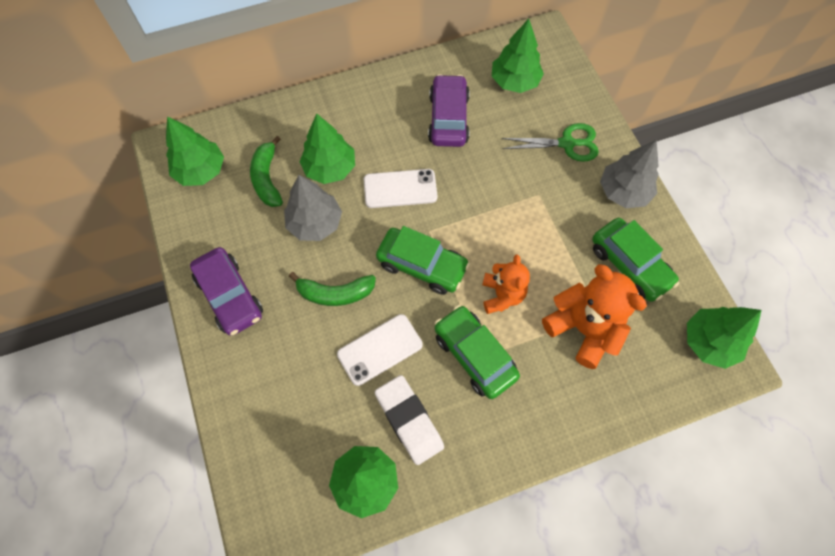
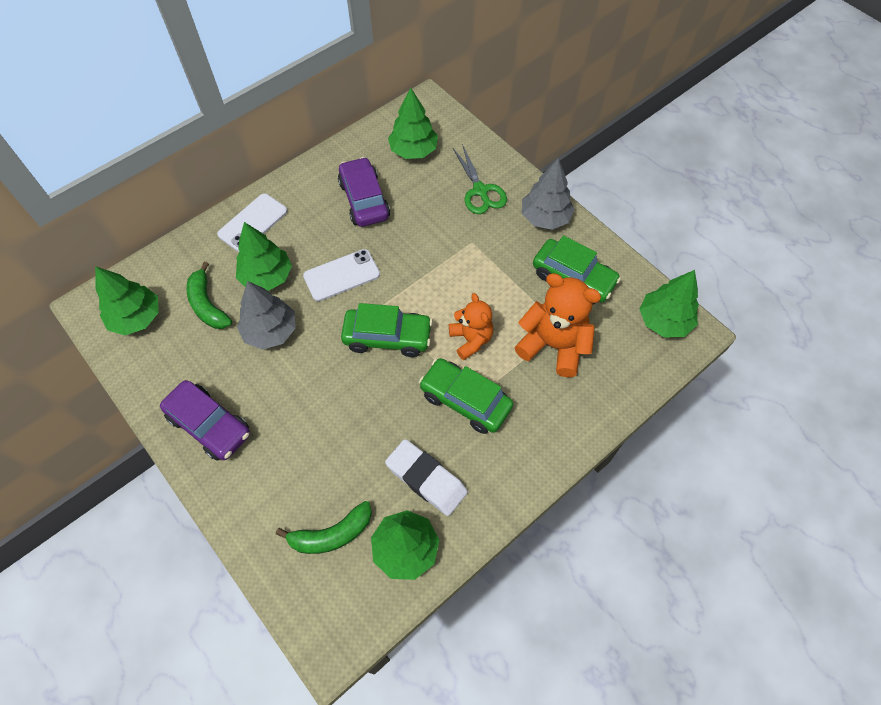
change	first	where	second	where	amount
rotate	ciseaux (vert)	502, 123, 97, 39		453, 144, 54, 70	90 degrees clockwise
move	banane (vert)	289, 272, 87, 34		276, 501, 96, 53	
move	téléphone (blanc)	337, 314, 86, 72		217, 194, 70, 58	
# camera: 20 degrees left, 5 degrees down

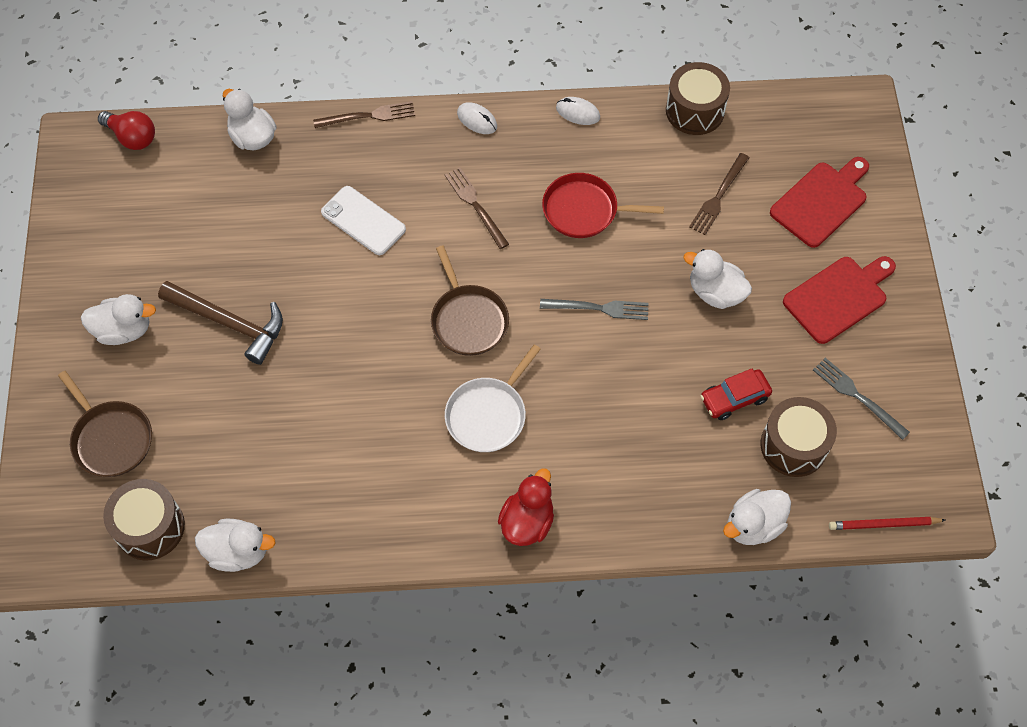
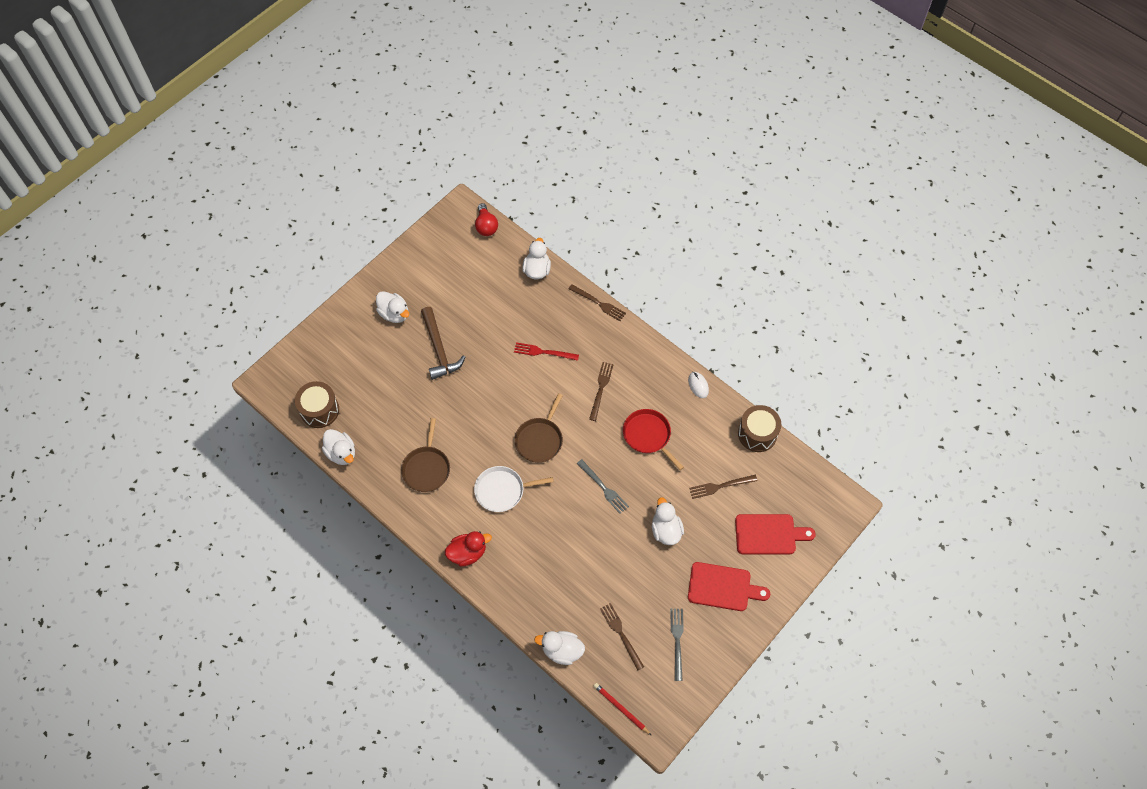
change	first	where	second	where	amount
delete	souris (blanc)	457, 102, 40, 32			
replace	téléphone (blanc)	321, 186, 85, 69	fourchette (rouge)	514, 342, 65, 19	
delete	voiture (rouge)	701, 368, 71, 52			
move	poêle (marron)	58, 371, 94, 106		401, 418, 49, 74	
replace	tambour (marron)	761, 397, 76, 80	fourchette (marron)	600, 603, 44, 67	
# camera: 45 degrees right, 0 degrees up

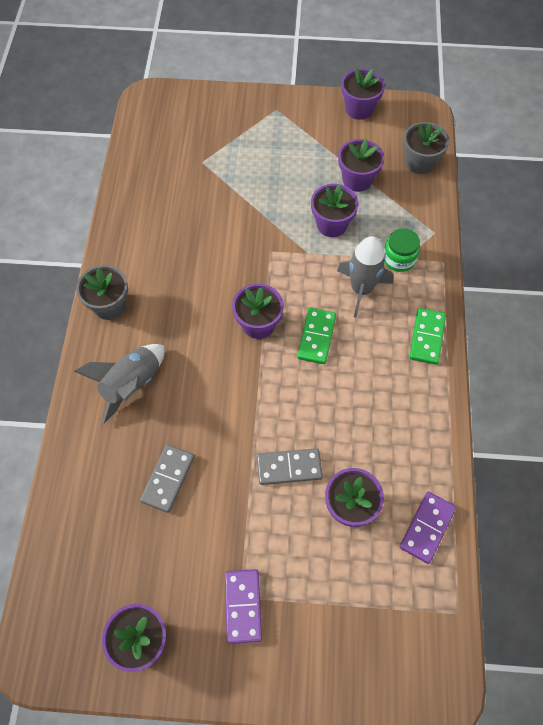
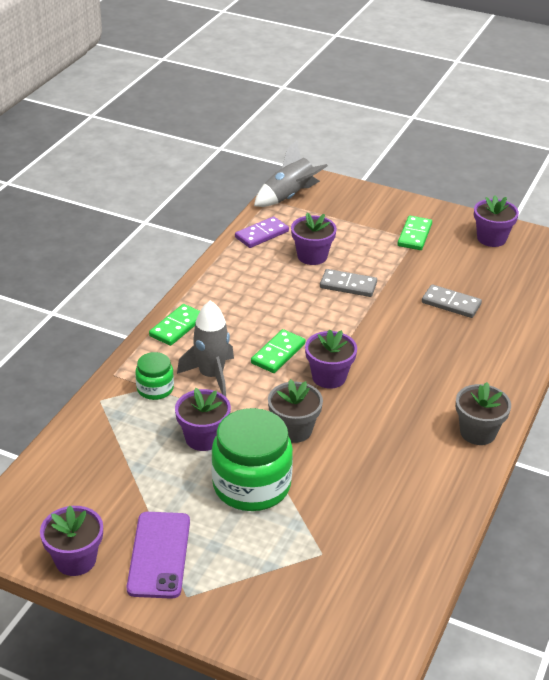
change	first	where	second	where	amount
move	pot de fleurs (gris)	403, 122, 46, 52		268, 379, 55, 64	
delete	pot de fleurs (violet)	338, 139, 46, 53			
move	fusée (gris)	74, 344, 91, 80		254, 140, 74, 67	
rotate	domino (gris)	140, 444, 54, 69		422, 284, 60, 34	75 degrees clockwise
recolor	domino (violet)	225, 569, 37, 75	domino (vert)	398, 216, 34, 34	
insert			bocal (vert)	211, 408, 82, 103	
insert			téléphone (violet)	126, 512, 64, 87	
# camera: 160 degrees left, 25 degrees down

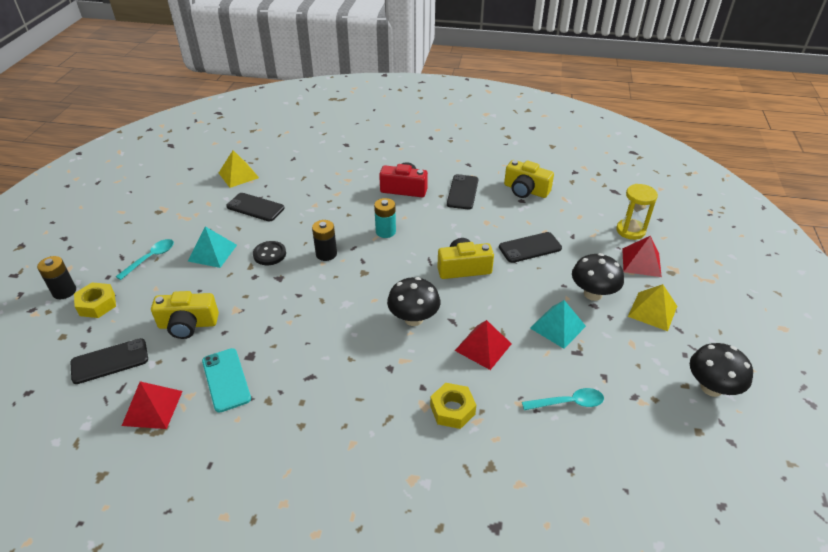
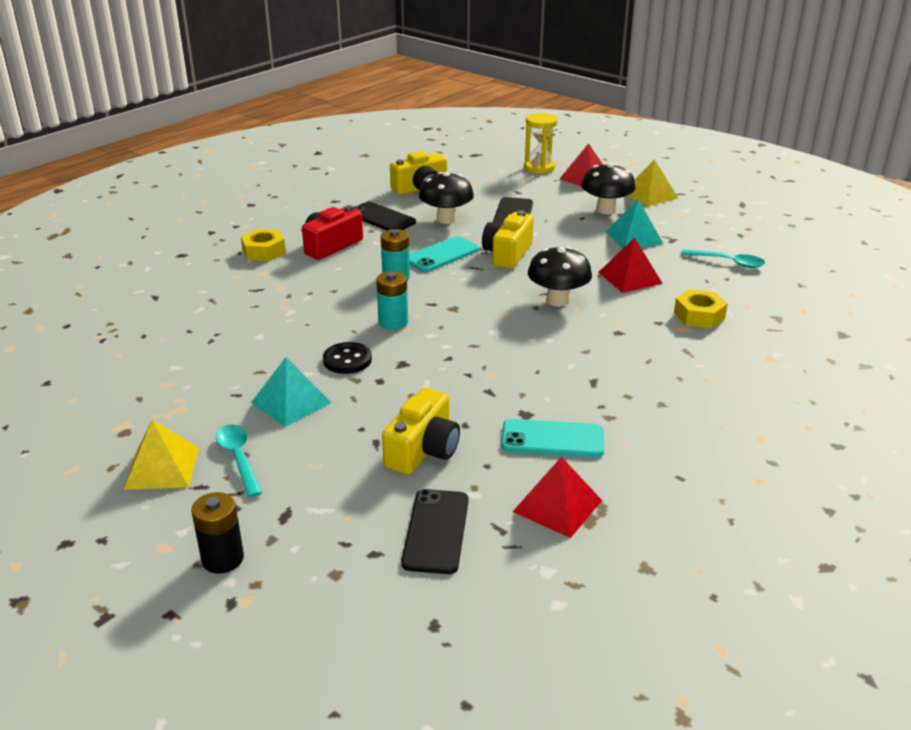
change	first	where	second	where	amount
move	pyramide (jaune)	219, 150, 40, 38		124, 420, 75, 70	
delete	téléphone (noir)	226, 193, 59, 28			
recolor	pile (noir)	312, 220, 25, 41	pile (turquoise)	376, 271, 32, 59	
move	écrou (jaune)	74, 282, 42, 36		241, 229, 45, 32	
move	champignon (noir)	690, 343, 63, 54		419, 172, 55, 52	
rotate	cuillère (turquoise)	522, 388, 82, 22		681, 249, 84, 19	90 degrees clockwise
insert			téléphone (turquoise)	409, 236, 70, 36	
# camera: 60 degrees left, 10 degrees down

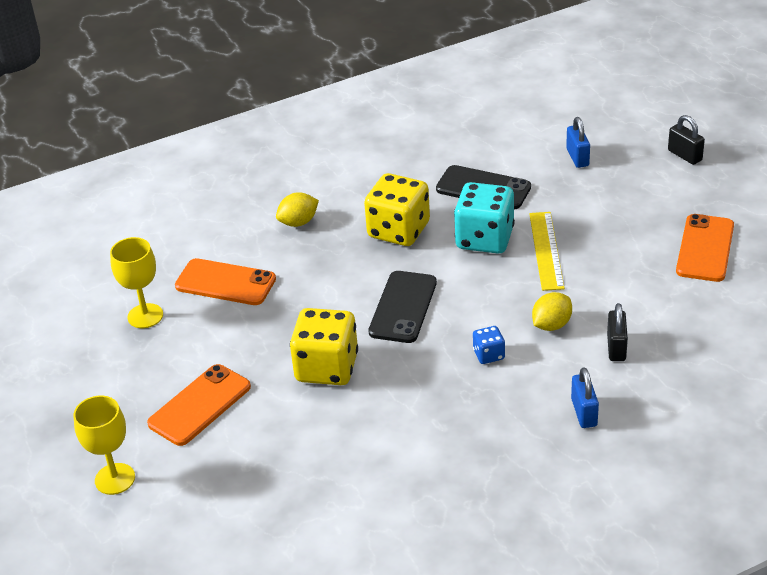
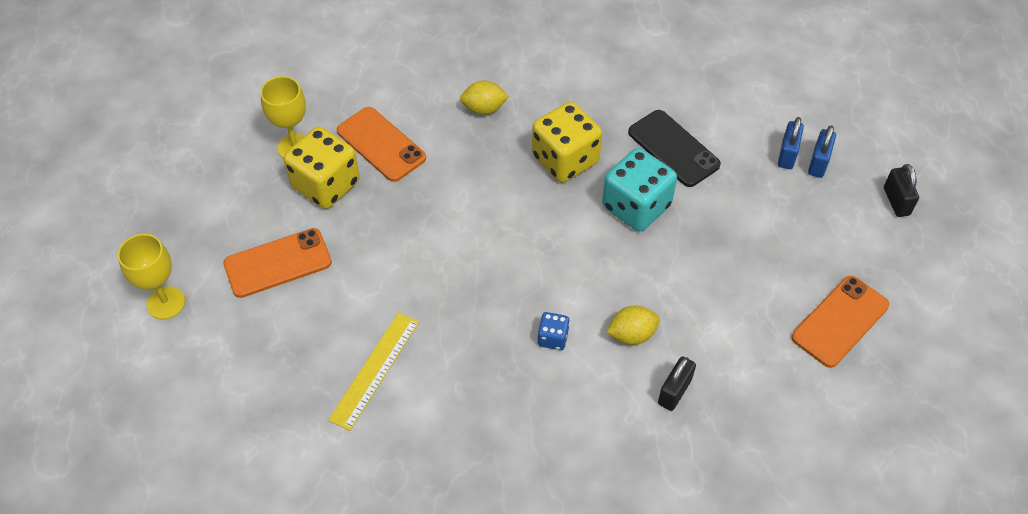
change	first	where	second	where	amount
move	règle (jaune)	529, 212, 36, 79		328, 312, 91, 119	
delete	téléphone (noir)	368, 271, 69, 72			
move	dé (jaune)	290, 308, 68, 77		284, 127, 76, 82	
move	cadenas (bleu)	571, 367, 28, 61		808, 126, 28, 52	
# camera: 25 degrees right, 15 degrees up

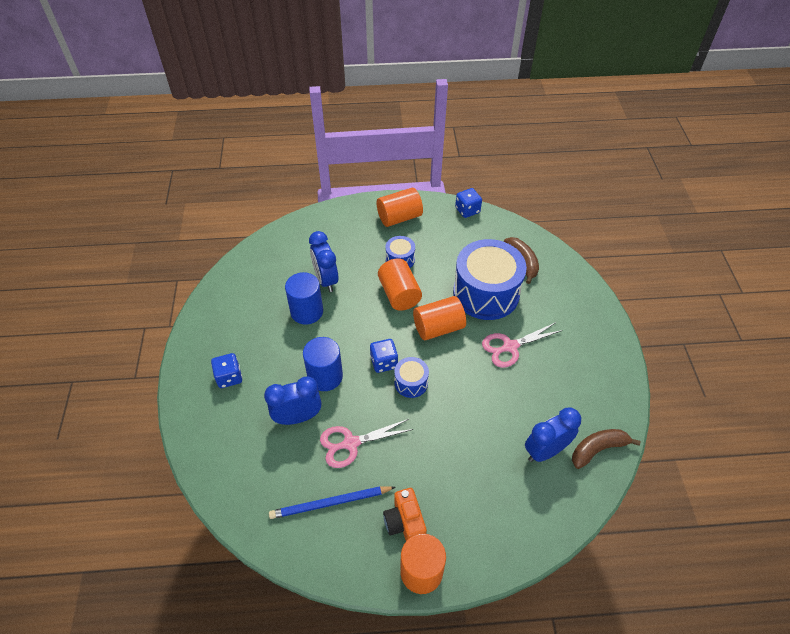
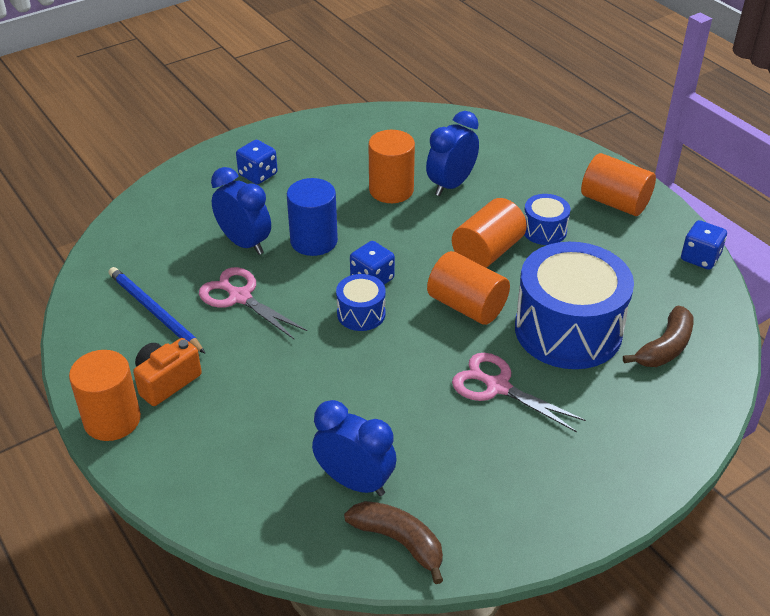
change	first	where	second	where	amount
recolor	cylindre (bleu)	285, 272, 38, 53	cylindre (orange)	368, 130, 47, 73	
# camera: 60 degrees right, 10 degrees down

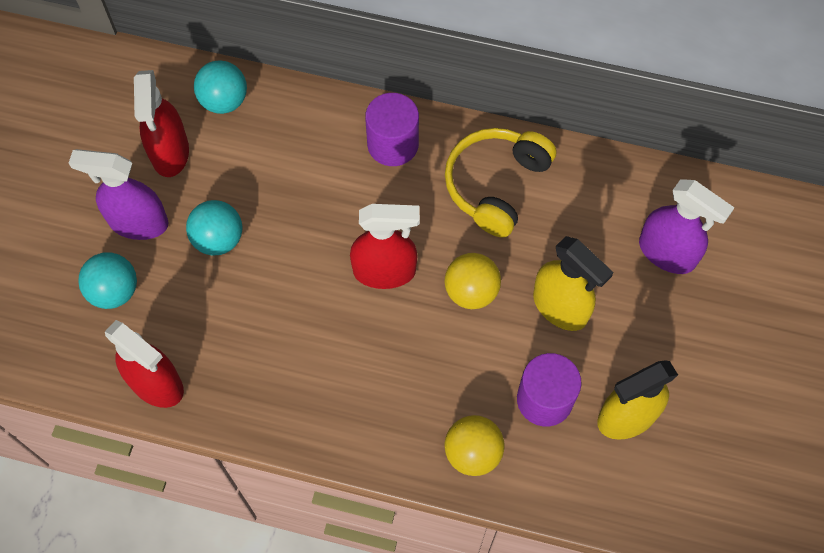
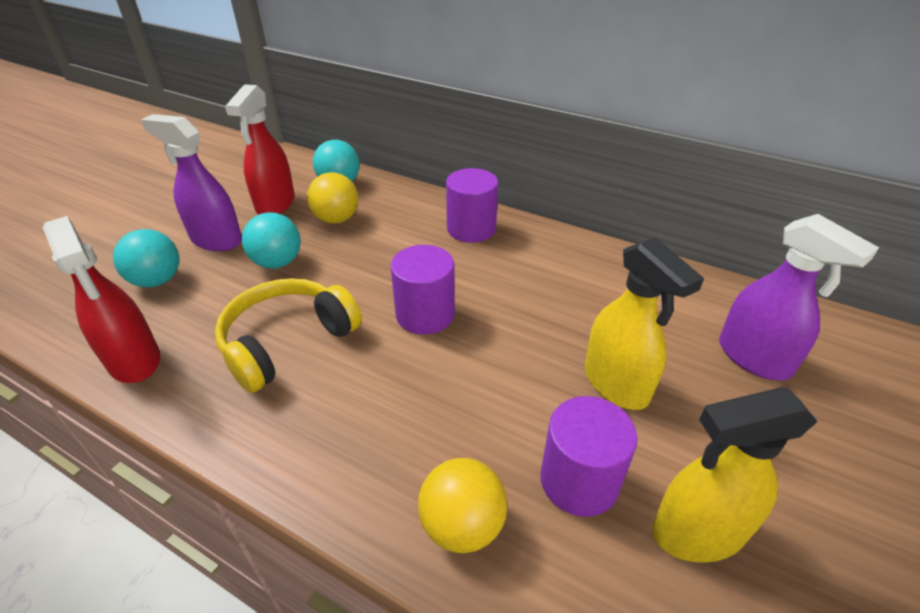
change	first	where	second	where	amount
move	casque audio (jaune)	445, 128, 111, 110		215, 278, 147, 115	
replace	vaporisateur (rouge)	350, 204, 70, 85	cylindre (violet)	391, 245, 64, 90	
move	balle (jaune)	445, 253, 56, 56		307, 172, 51, 52	
# camera: 15 degrees right, 25 degrees down

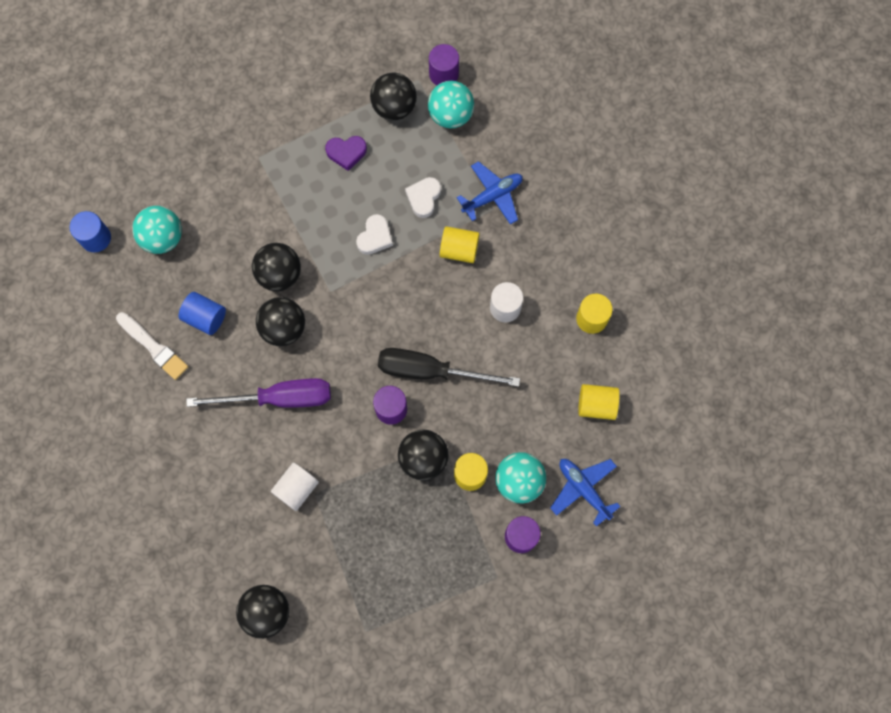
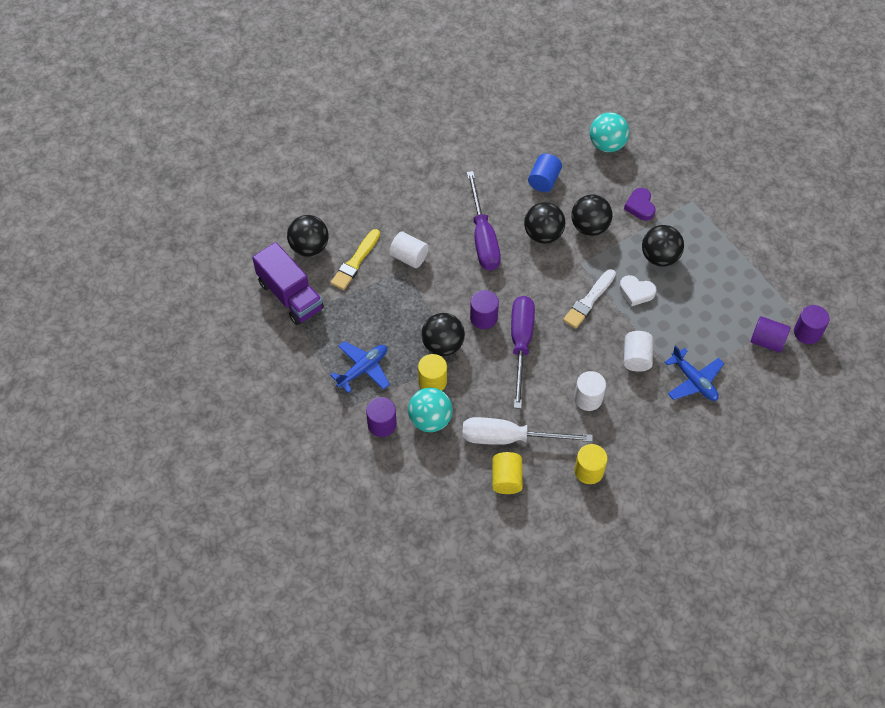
change	first	where	second	where	amount
move	balle (noir)	370, 73, 47, 47		642, 225, 42, 42	
replace	balle (turquoise)	428, 81, 46, 47	cylindre (violet)	750, 316, 40, 37	
move	cœur (violet)	325, 136, 42, 35		624, 188, 32, 33	
delete	cœur (blanc)	405, 177, 36, 41			
delete	cylindre (bleu)	70, 211, 41, 41			
recolor	cylindre (jaune)	440, 226, 40, 37	cylindre (blanc)	624, 331, 29, 41	
move	pinceau (blanc)	116, 312, 72, 68		563, 269, 53, 60	
recolor	tournevis (noir)	378, 348, 142, 39	tournevis (violet)	511, 296, 24, 113	
move	avion (bleu)	550, 459, 71, 68		330, 341, 60, 52	
insert			pinceau (jaune)	331, 229, 49, 61	
insert			camion (violet)	252, 242, 72, 83	
insert			tournevis (blanc)	462, 417, 131, 28	
# camera: 85 degrees right, 15 degrees down

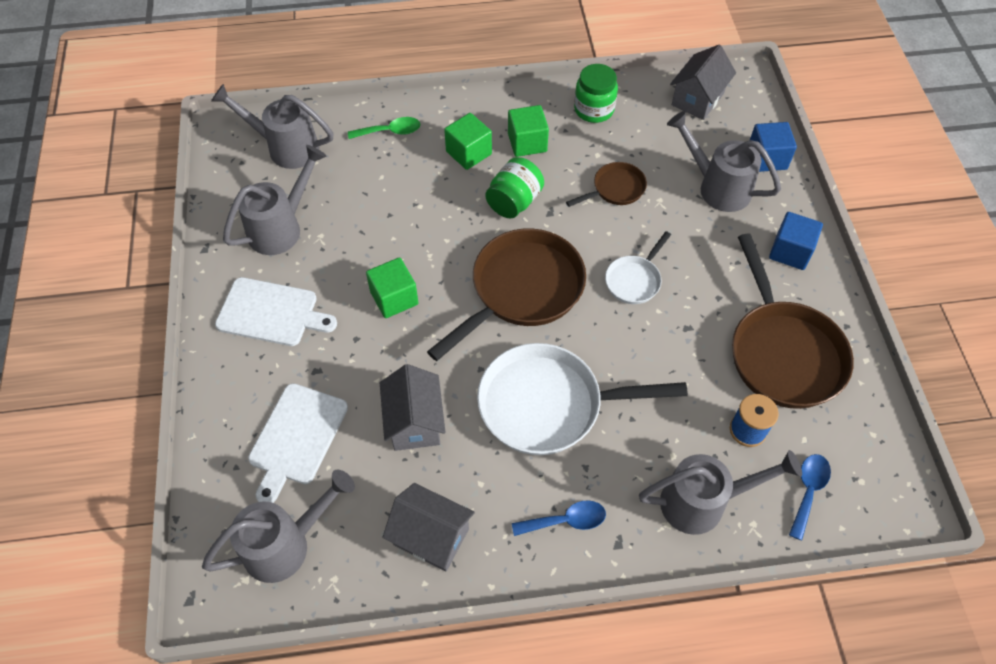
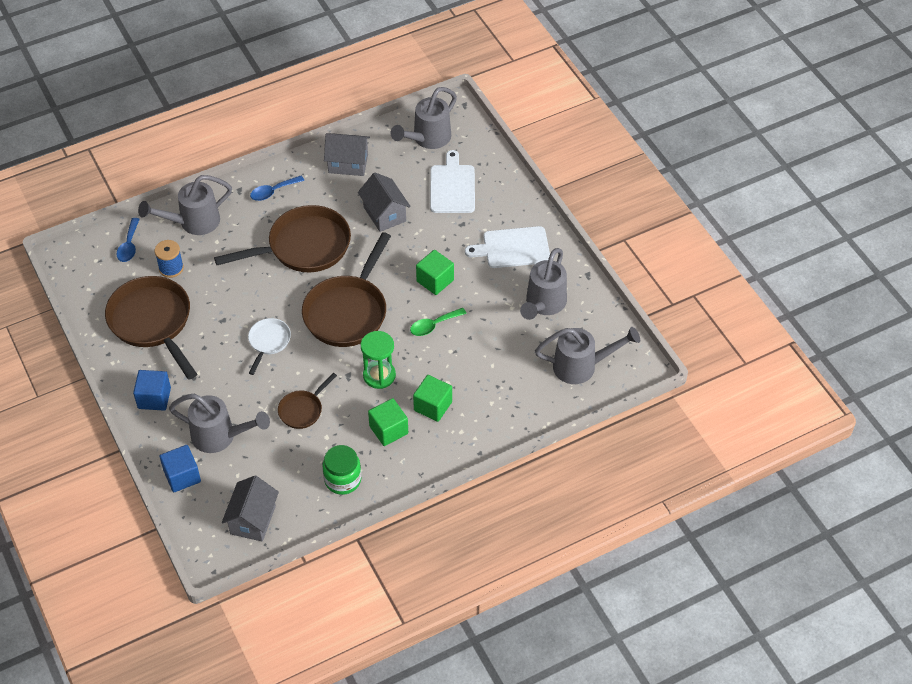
change	first	where	second	where	amount
move	cuillère (vert)	348, 117, 72, 22		410, 308, 57, 28	
replace	bocal (vert)	485, 157, 59, 61	sablier (vert)	361, 331, 35, 58	
recolor	poêle (blanc)	477, 343, 211, 112	poêle (marron)	214, 205, 137, 67	
# camera: 160 degrees right, 5 degrees down

